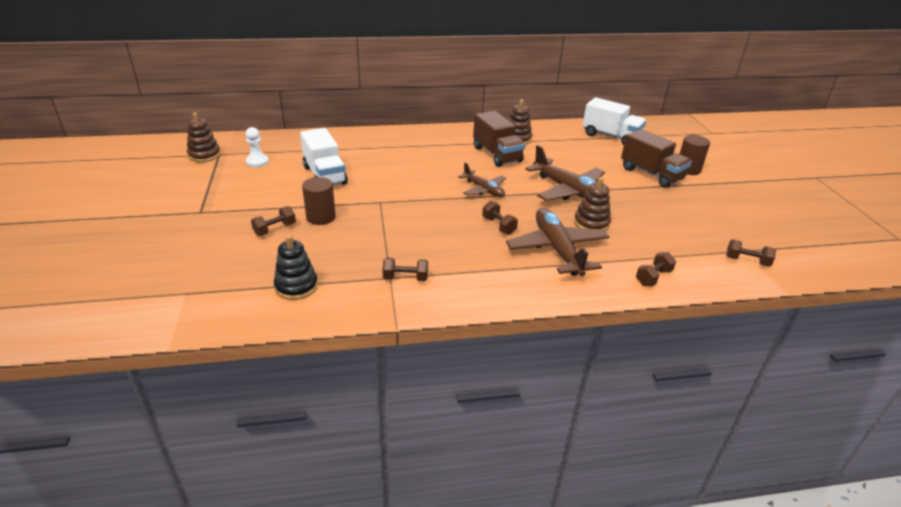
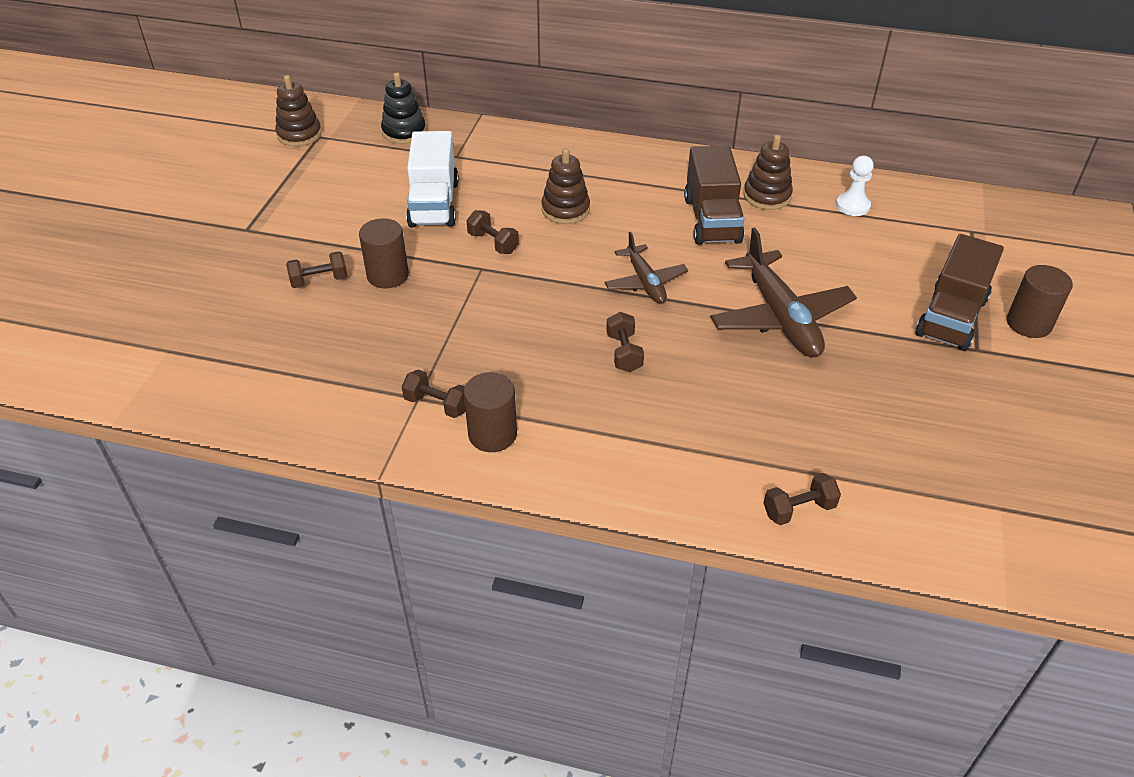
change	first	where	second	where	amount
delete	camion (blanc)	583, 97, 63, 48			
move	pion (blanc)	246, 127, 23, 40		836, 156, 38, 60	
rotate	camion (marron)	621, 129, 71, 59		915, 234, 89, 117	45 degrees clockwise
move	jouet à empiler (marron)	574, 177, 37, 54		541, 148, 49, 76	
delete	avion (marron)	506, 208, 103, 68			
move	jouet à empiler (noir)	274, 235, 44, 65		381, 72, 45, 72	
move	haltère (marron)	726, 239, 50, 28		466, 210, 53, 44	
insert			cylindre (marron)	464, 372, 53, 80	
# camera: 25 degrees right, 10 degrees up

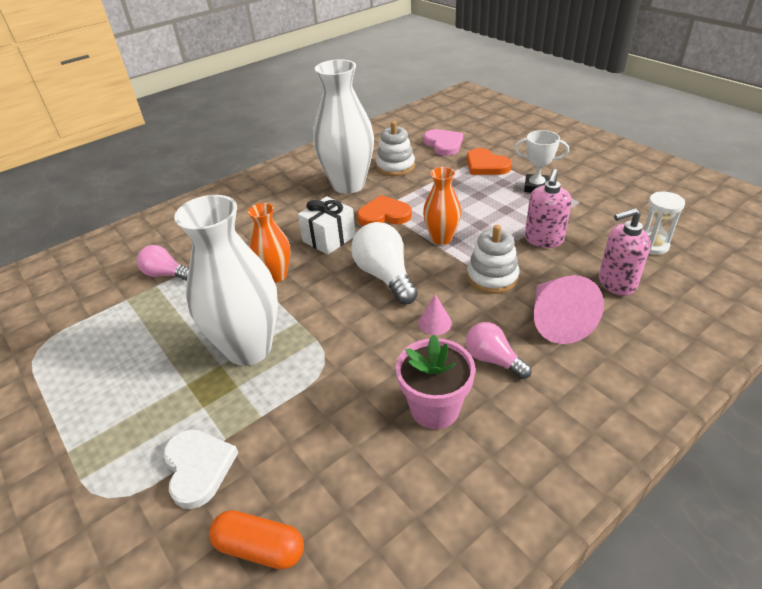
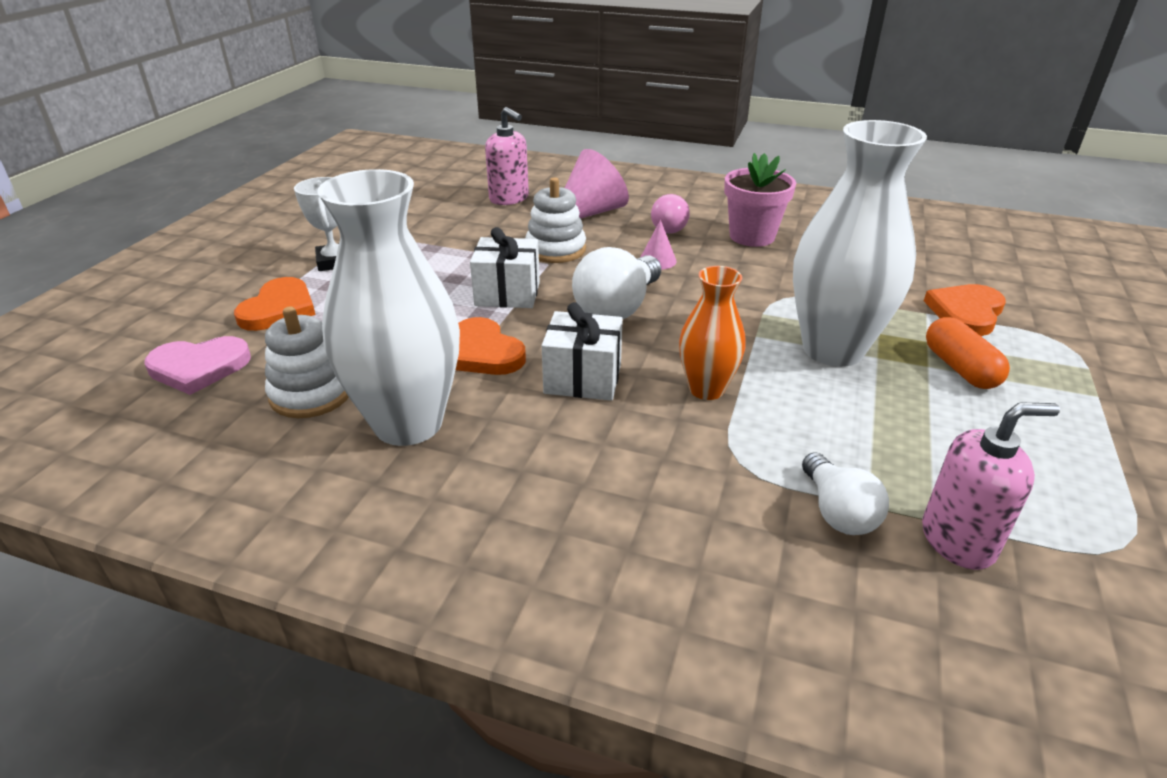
change	first	where	second	where	amount
rotate	cœur (rose)	424, 129, 39, 27		145, 336, 106, 59	135 degrees counterclockwise
replace	vase (orange)	423, 167, 38, 78	cadeau (blanc)	470, 227, 70, 81	
move	distributeur de savon (rose)	525, 169, 47, 79		922, 402, 138, 168	
delete	sablier (blanc)	644, 191, 41, 64			
recolor	ampoule (rose)	137, 245, 52, 36	ampoule (blanc)	802, 453, 87, 82	
recolor	cœur (blanc)	163, 429, 76, 80	cœur (orange)	924, 284, 82, 52	
move	gélule (orange)	209, 510, 95, 60		926, 317, 84, 72	
# camera: 125 degrees left, 5 degrees down

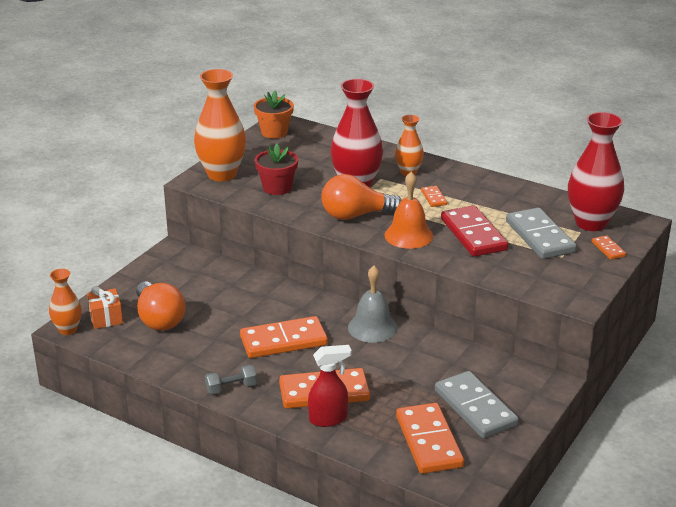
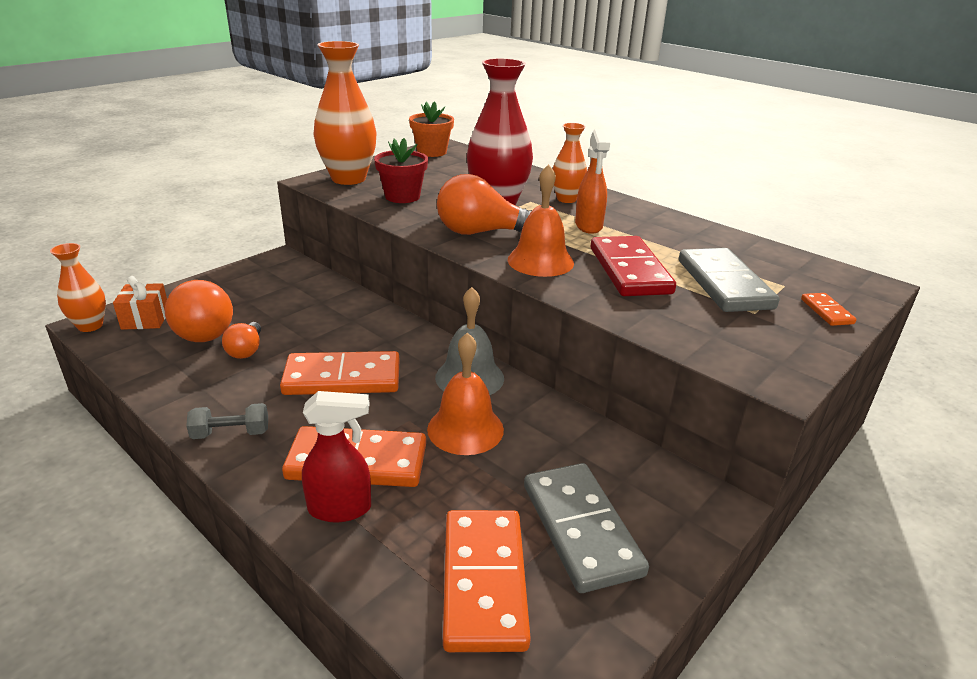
change	first	where	second	where	amount
delete	vase (rouge)	568, 112, 56, 119			
replace	domino (orange)	421, 186, 26, 21	vaporisateur (orange)	575, 129, 35, 105	
insert			ampoule (orange)	222, 322, 39, 37	
insert			cloche (orange)	427, 332, 77, 123	
# camera: 10 degrees right, 0 degrees up

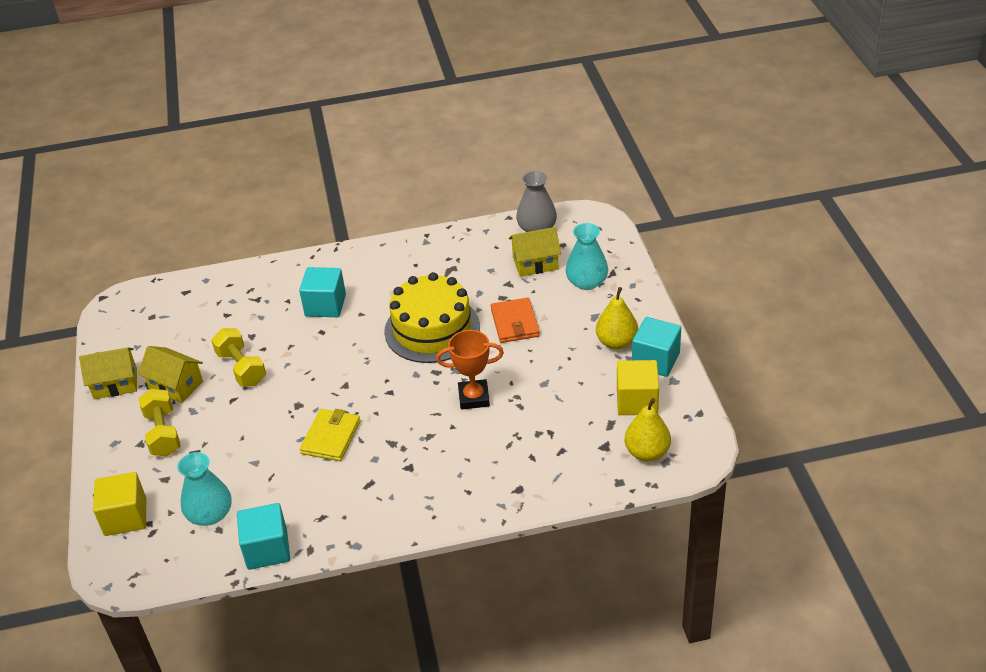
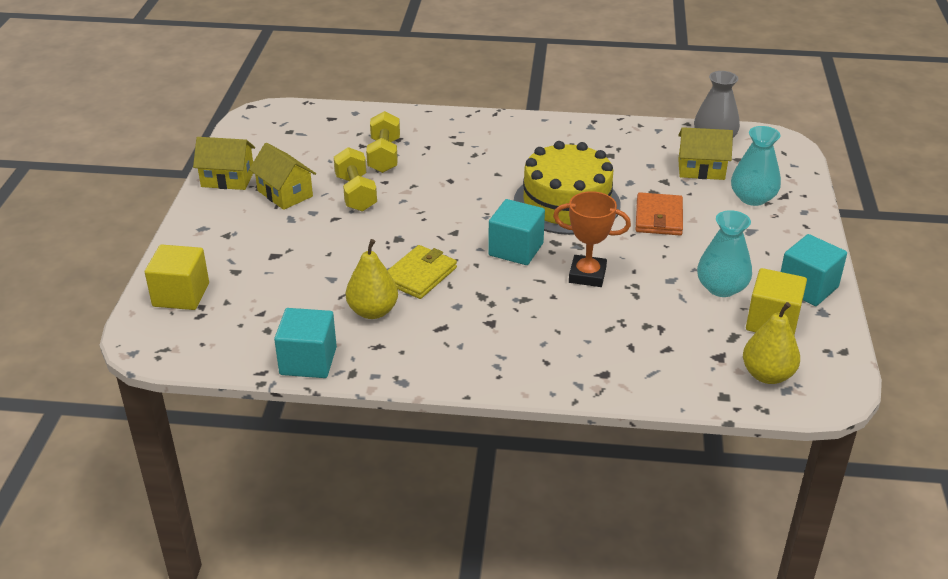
change	first	where	second	where	amount
move	cube (turquoise)	299, 267, 47, 50		488, 199, 57, 66	
move	poire (jaune)	596, 287, 42, 63		346, 239, 52, 80	
move	haltère (jaune)	139, 388, 42, 69		366, 111, 34, 62	
move	vase (turquoise)	177, 452, 55, 74		697, 210, 55, 87	
# camera: 15 degrees right, 5 degrees down

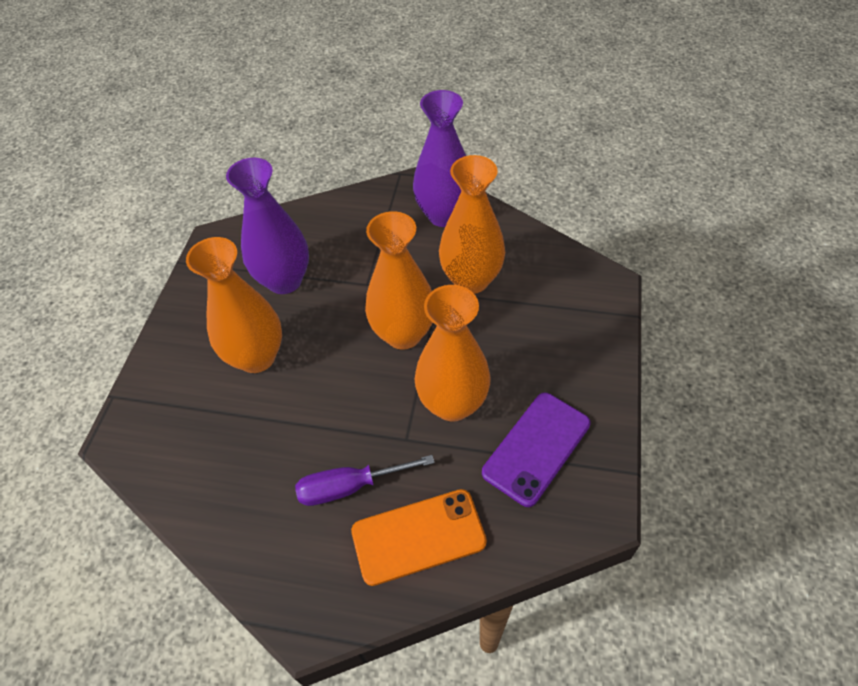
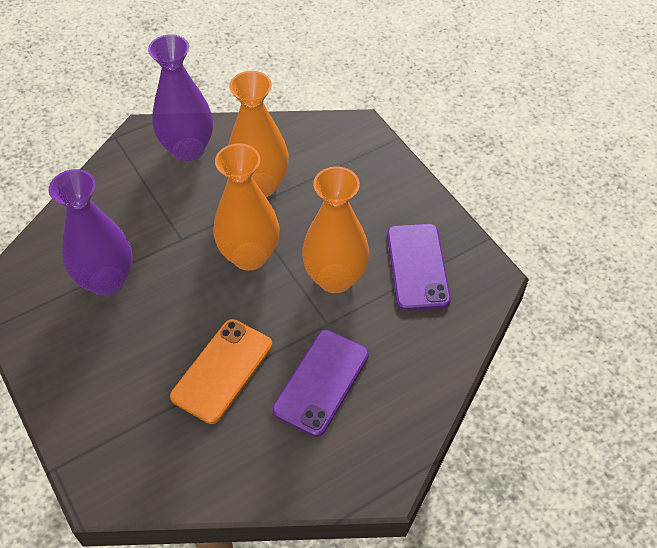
change	first	where	second	where	amount
delete	vase (orange)	186, 237, 96, 136			
replace	tournevis (violet)	295, 455, 140, 51	téléphone (violet)	272, 330, 97, 107	
move	téléphone (orange)	351, 489, 136, 97		170, 319, 102, 105	
# camera: 45 degrees left, 0 degrees up

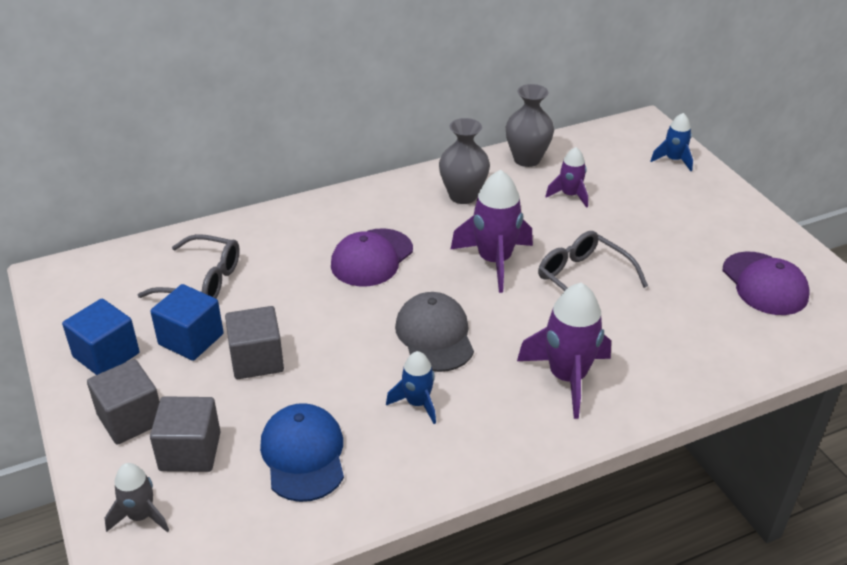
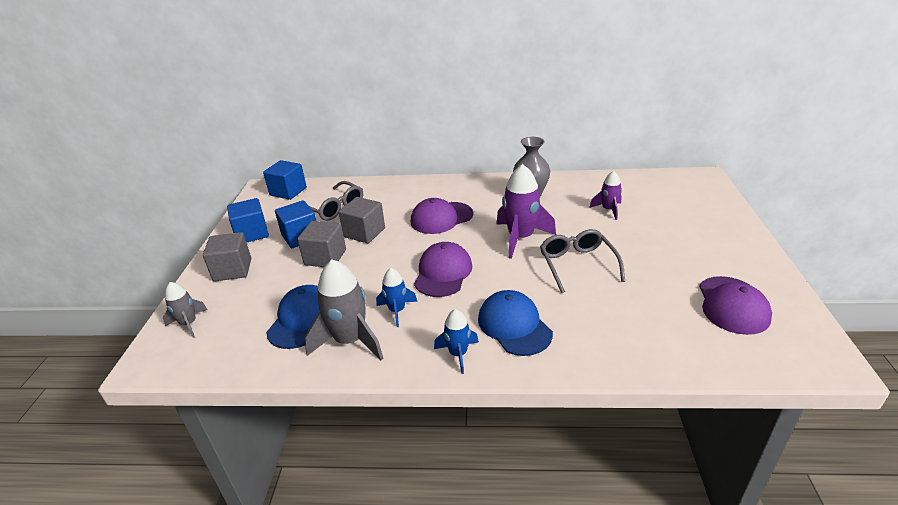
change	first	where	second	where	amount
delete	vase (gris)	506, 84, 48, 83			
move	fusée (bleu)	650, 113, 43, 58		434, 309, 45, 65	
replace	fusée (violet)	517, 283, 94, 136	casquette (bleu)	478, 290, 75, 66	
recolor	casquette (gris)	395, 292, 79, 80	casquette (violet)	414, 242, 58, 55	
move	cube (gris)	150, 396, 71, 76		339, 197, 46, 46	
insert			cube (bleu)	263, 160, 44, 40	
insert			fusée (gris)	305, 259, 78, 101	
# camera: 30 degrees right, 5 degrees down

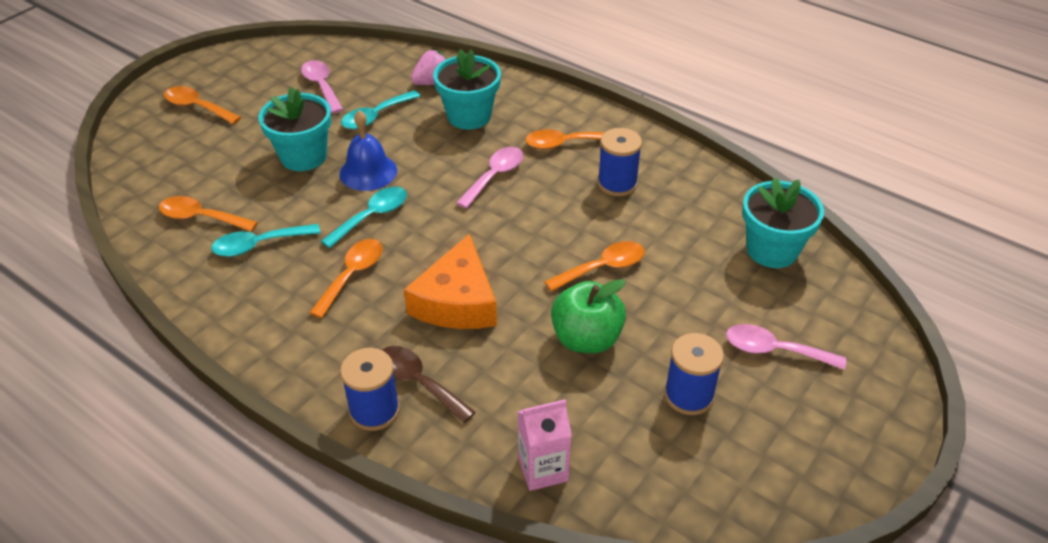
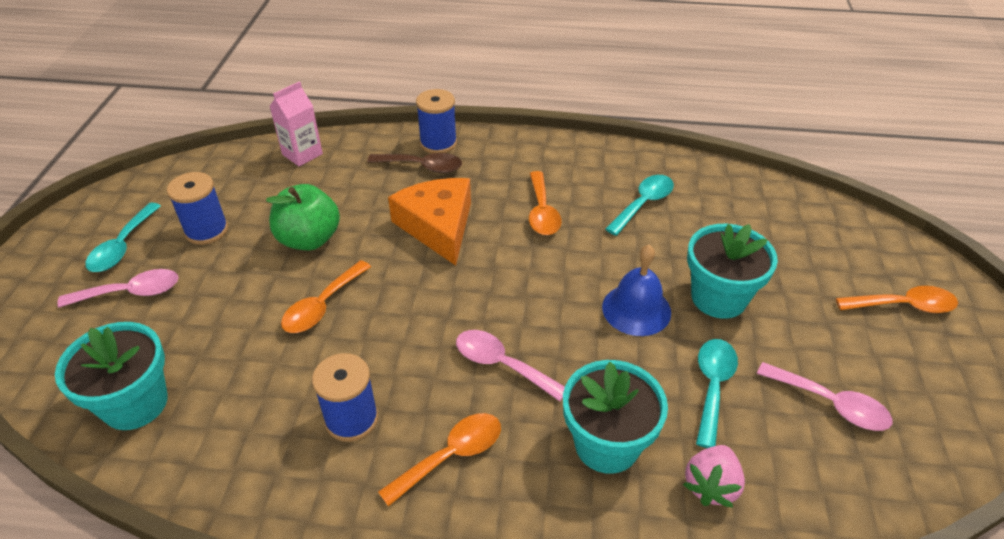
change	first	where	second	where	amount
rotate	cuillère (rose)	456, 147, 67, 62		456, 330, 109, 71	120 degrees clockwise
move	cuillère (turquoise)	321, 187, 86, 61		85, 203, 76, 69	
delete	cuillère (orange)	159, 196, 99, 36			
# camera: 150 degrees right, 0 degrees up

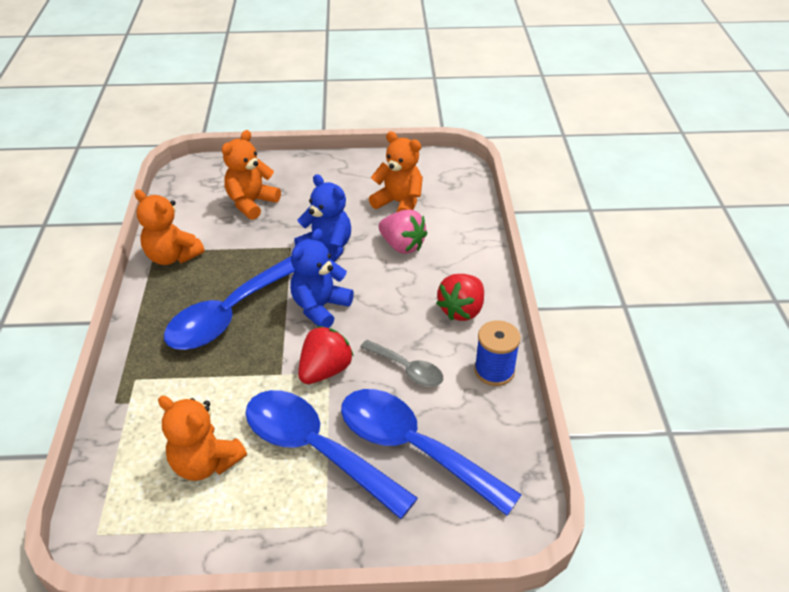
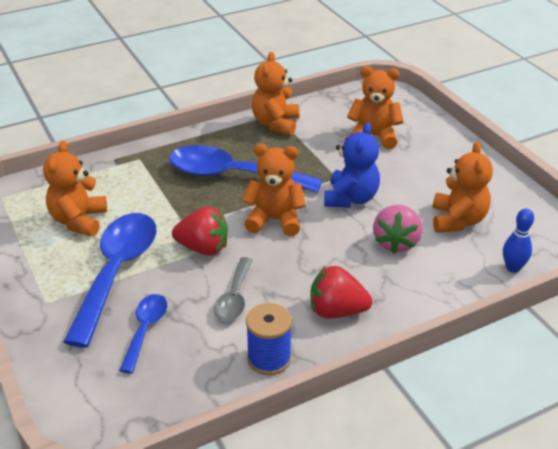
change	first	where	second	where	amount
recolor	ours en peluche (bleu)	290, 229, 64, 99	ours en peluche (orange)	242, 144, 64, 92	
resize	cuillère (bleu)	341, 389, 181, 127		119, 294, 48, 79	x0.52
insert			quille (bleu)	503, 209, 31, 64	
# camera: 65 degrees right, 5 degrees down

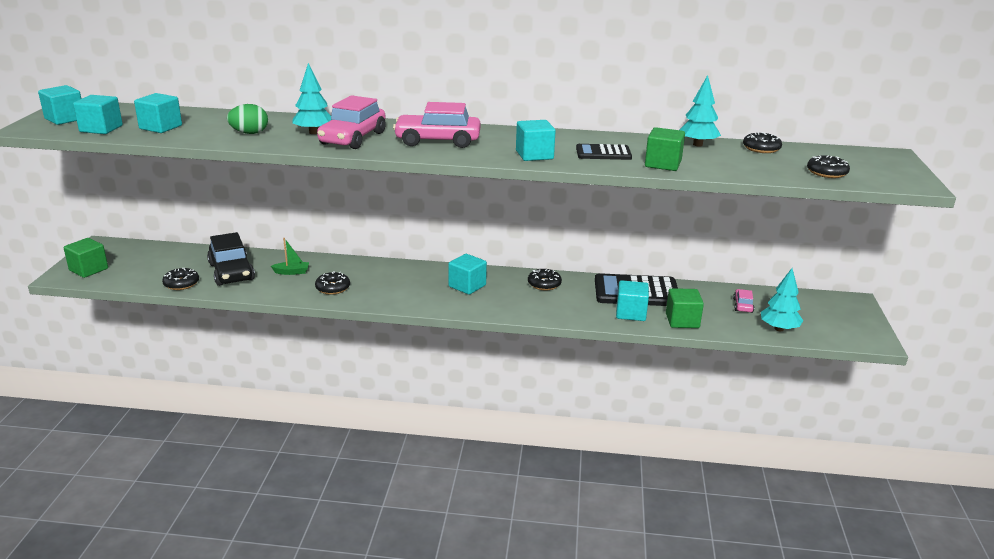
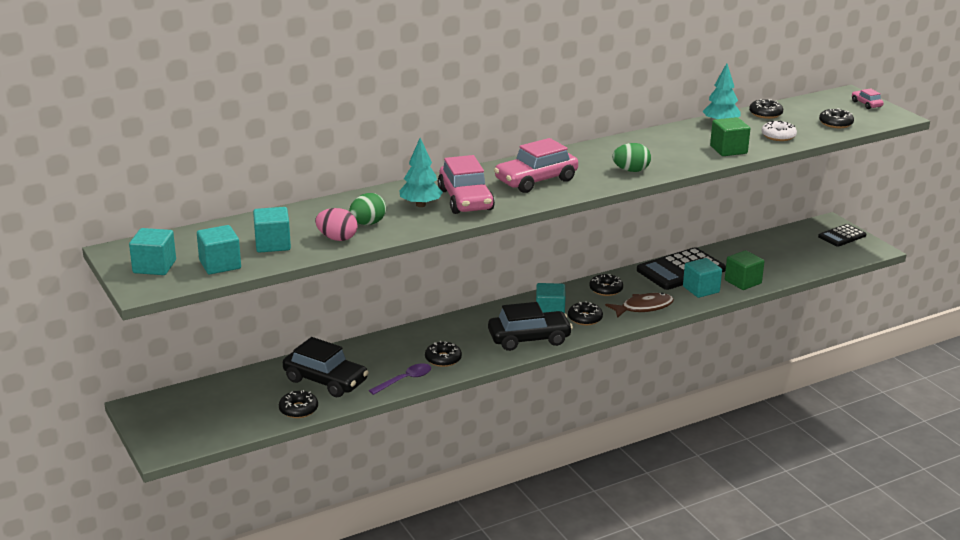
change	first	where	second	where	amount
replace	cube (turquoise)	516, 120, 40, 41	œuf (vert)	612, 143, 39, 29	
move	calculatrice (noir)	576, 144, 56, 16		818, 224, 48, 23	
delete	cube (vert)	64, 238, 44, 40			
delete	bateau (vert)	271, 238, 38, 37			
delete	arbre (turquoise)	761, 268, 42, 63			
move	voiture (rose)	733, 289, 21, 24		852, 88, 32, 21	
insert			beignet (blanc)	762, 120, 35, 21	
insert			œuf (rose)	315, 208, 43, 33	
insert			poisson (marron)	605, 293, 69, 25	
insert			beignet (noir)	568, 301, 35, 24	
insert			voiture (noir)	488, 302, 85, 49	
insert			cuillère (violet)	369, 363, 62, 32	
# camera: 35 degrees left, 0 degrees up

